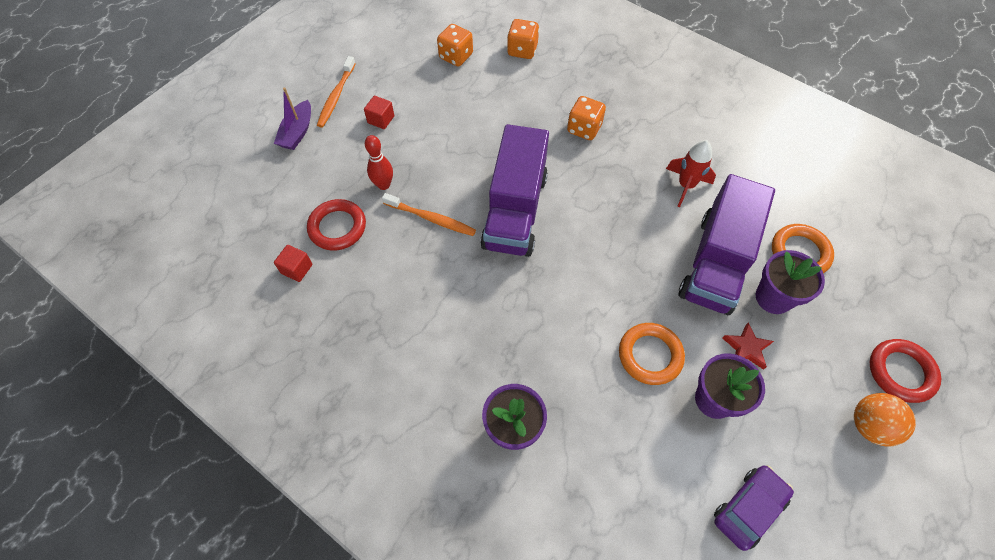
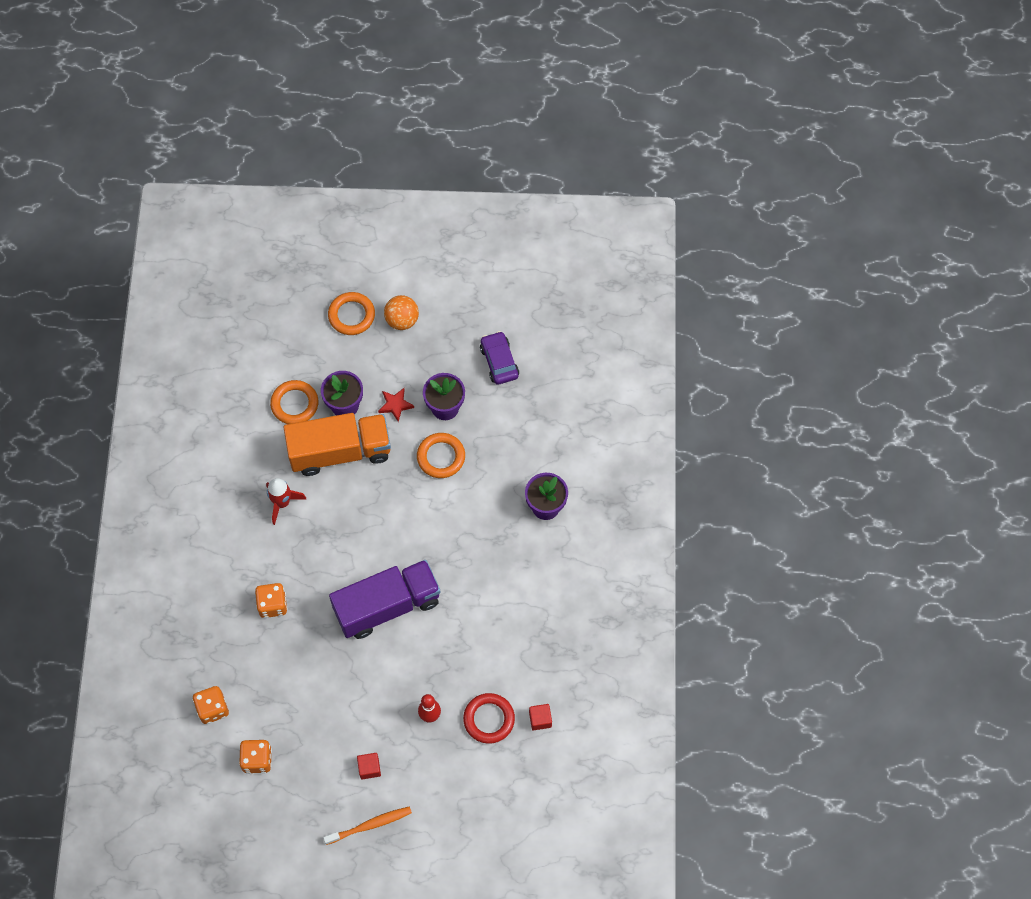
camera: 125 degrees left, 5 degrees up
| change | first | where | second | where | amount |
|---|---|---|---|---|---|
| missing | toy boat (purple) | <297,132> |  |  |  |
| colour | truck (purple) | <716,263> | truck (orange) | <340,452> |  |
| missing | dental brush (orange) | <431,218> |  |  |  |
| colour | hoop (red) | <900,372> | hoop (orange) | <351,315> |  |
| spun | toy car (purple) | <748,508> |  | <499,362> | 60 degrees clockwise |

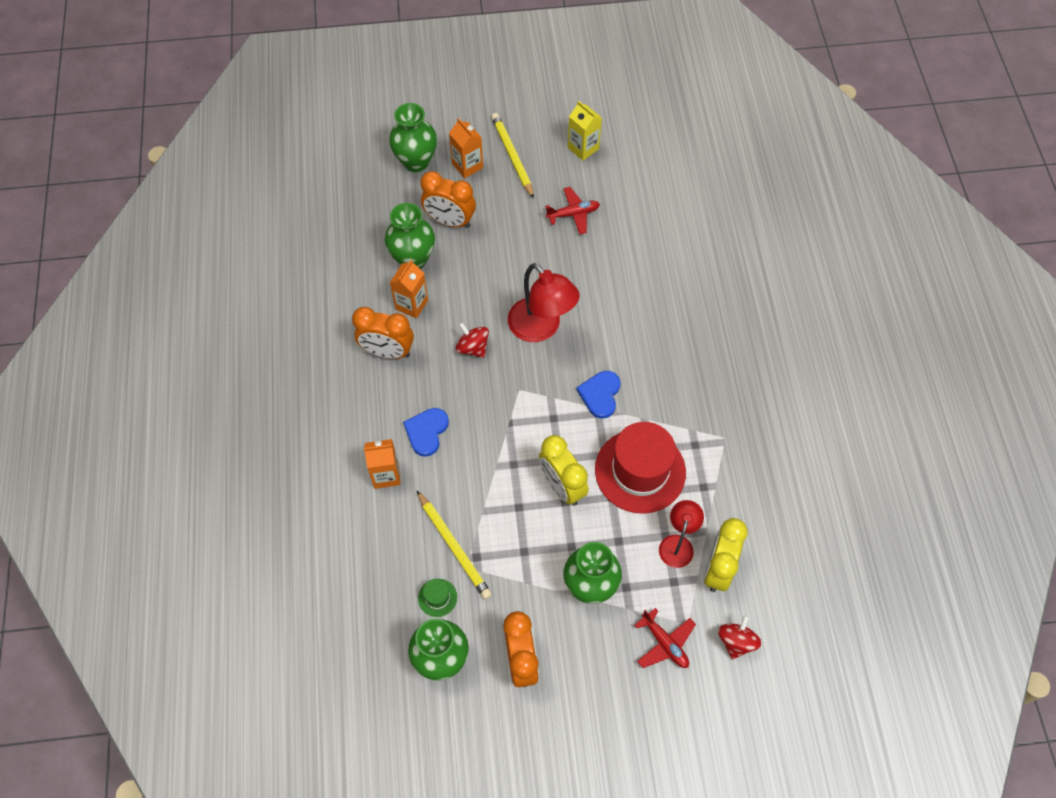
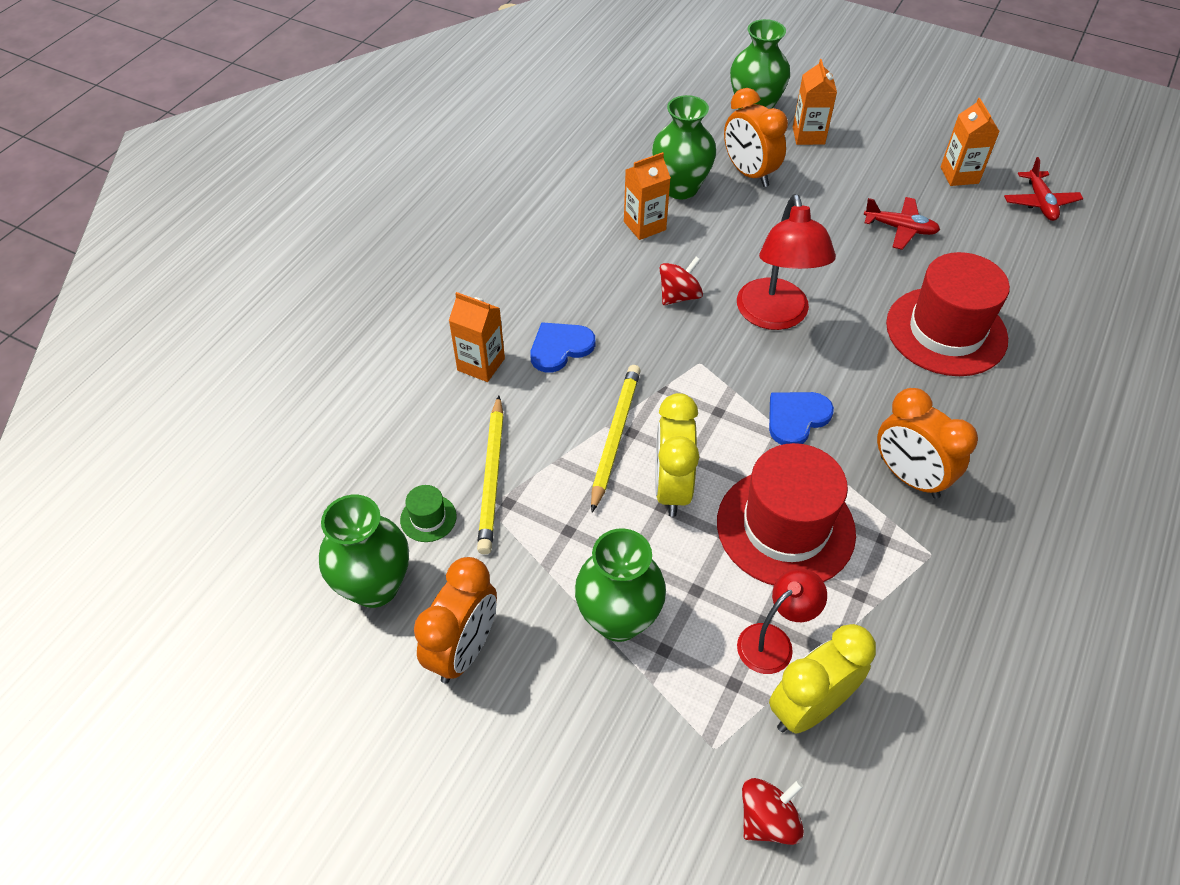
camera: 35 degrees right, 10 degrees down
| change | first | where | second | where | amount |
|---|---|---|---|---|---|
| colour | carton (yellow) | <583,148> | carton (orange) | <959,175> |  |
| relocated | wooden pencil (yellow) | <512,156> |  | <615,436> |  |
| relocated | clock (orange) | <387,352> |  | <909,477> |  |
| spun | spinning top (red) | <473,347> |  | <679,296> | 60 degrees clockwise |
| relocated | plane (red) | <664,643> |  | <1040,202> |  |
| appeared |  |  | hat (red) | <946,331> |  |

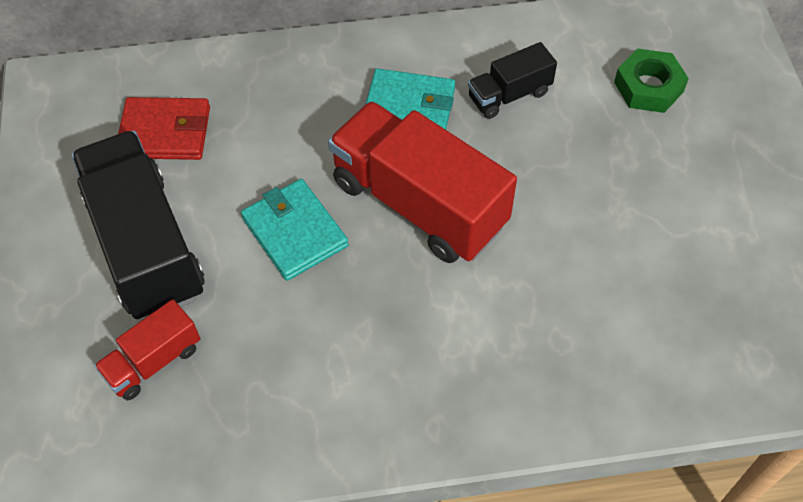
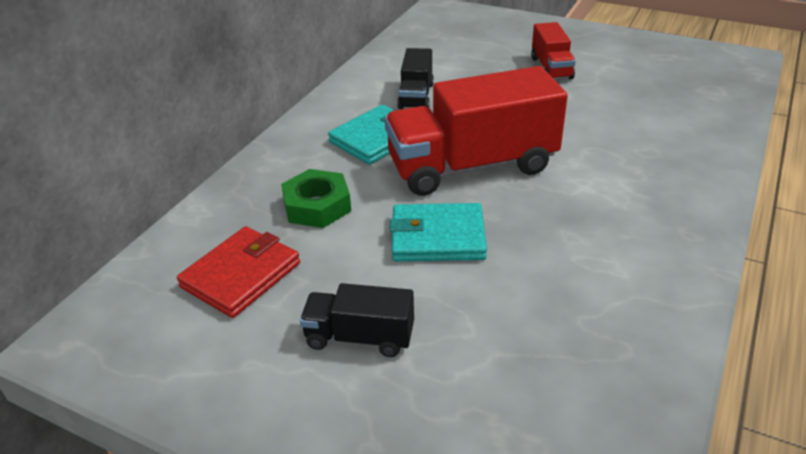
camera: 55 degrees left, 20 degrees down
| change | first | where | second | where | amount |
|---|---|---|---|---|---|
| relocated | nut (green) | <648,87> |  | <317,206> |  |
| size | truck (ebony) | <146,245> |  | <359,337> | x0.50 |
| relocated | truck (red) | <153,361> |  | <551,68> |  |

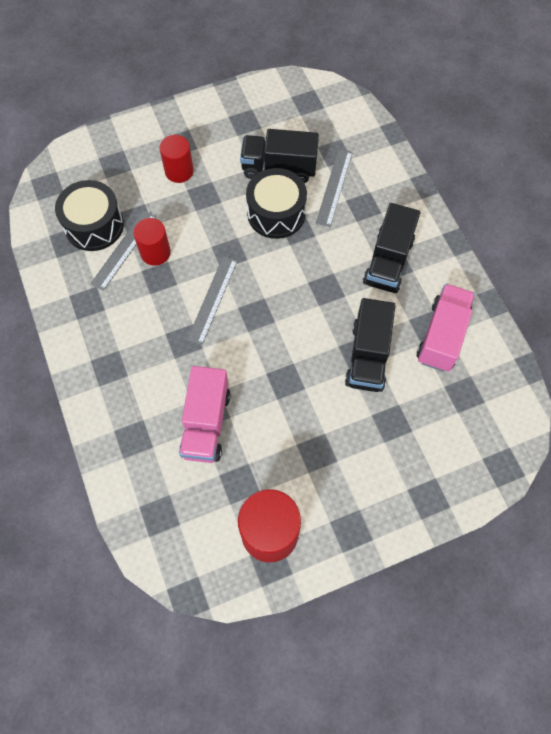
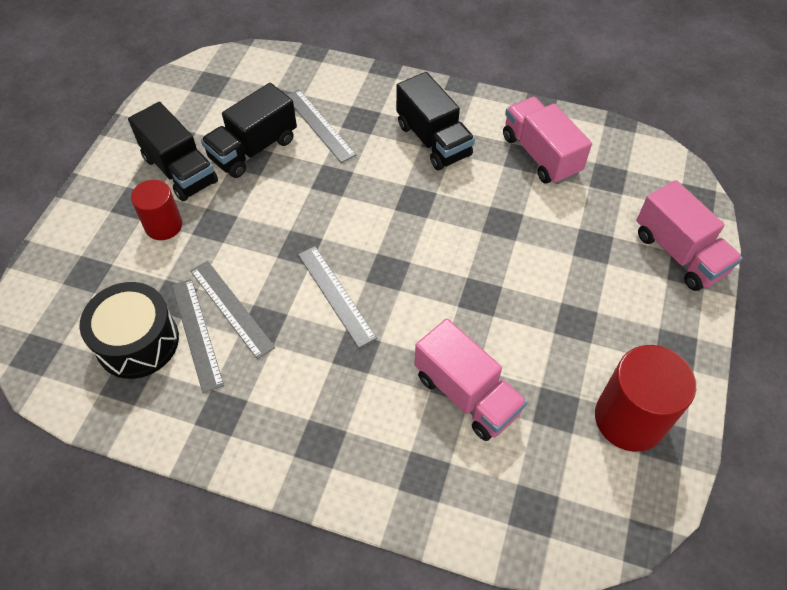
camera: 50 degrees left, 10 degrees down
| change | first | where | second | where | amount |
|---|---|---|---|---|---|
| missing | snare drum (ebony) | <276,213> |  |  |  |
| exchanged | cylinder shape (red) | <155,252> | ruler (ash-grey) | <231,308> |  |
| relocated | truck (ebony) | <368,356> |  | <180,170> |  |
| appeared |  |  | truck (rosy) | <679,253> |  |

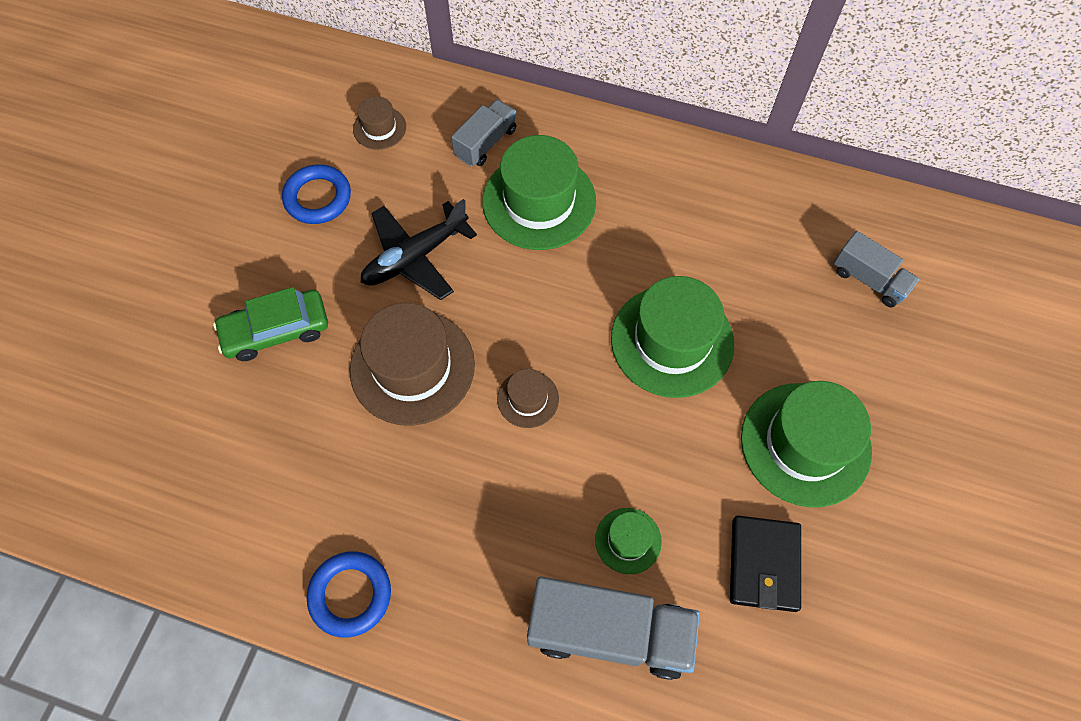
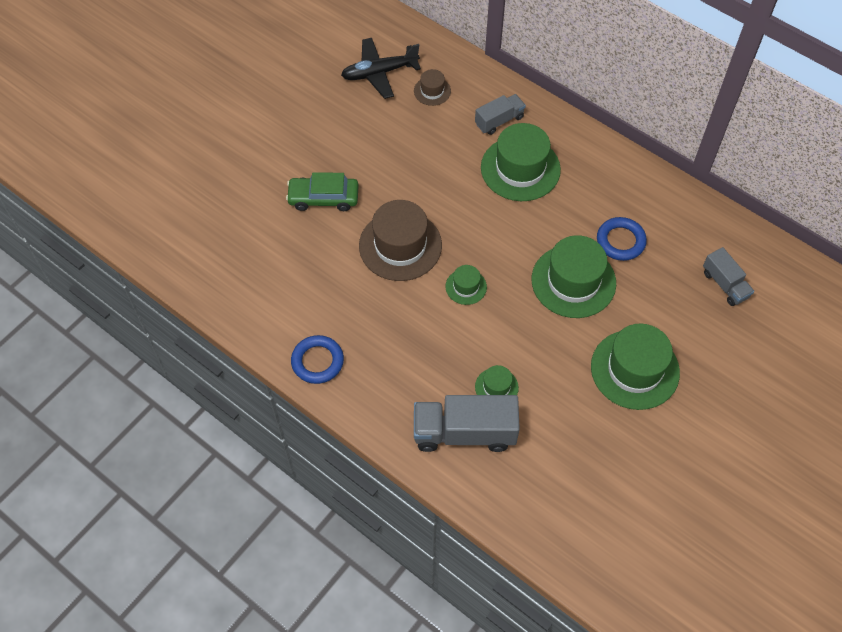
camera: 20 degrees right, 5 degrees down
| change | first | where | second | where | amount |
|---|---|---|---|---|---|
| relocated | hoop (royal blue) | <318,198> |  | <620,241> |  |
| relocated | plane (ebony) | <415,257> |  | <379,73> |  |
| colour | hat (dark brown) | <528,399> | hat (green) | <466,287> |  |
| missing | card wallet (ebony) | <764,564> |  |  |  |
| spun | truck (ash-grey) | <609,631> |  | <464,433> | 150 degrees clockwise |

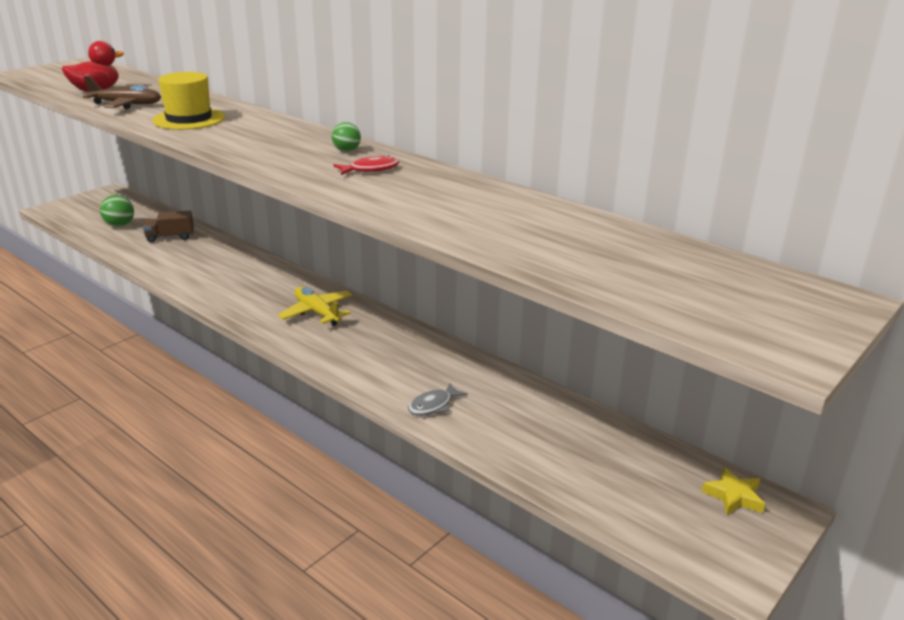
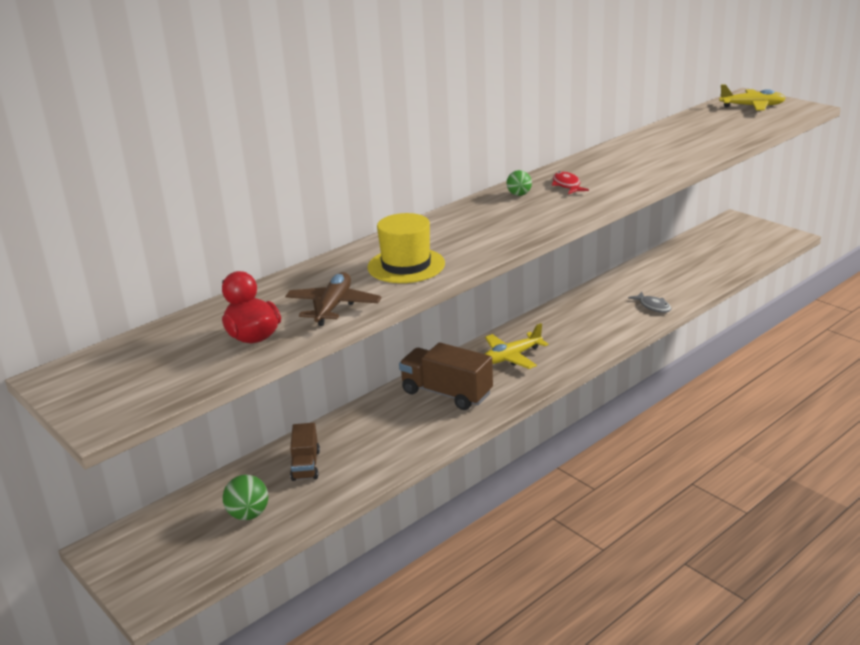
camera: 80 degrees left, 0 degrees up
| change | first | where | second | where | amount |
|---|---|---|---|---|---|
| missing | star shape (yellow) | <734,496> |  |  |  |
| appeared |  |  | plane (yellow) | <752,106> |  |
| appeared |  |  | truck (dark brown) | <446,393> |  |

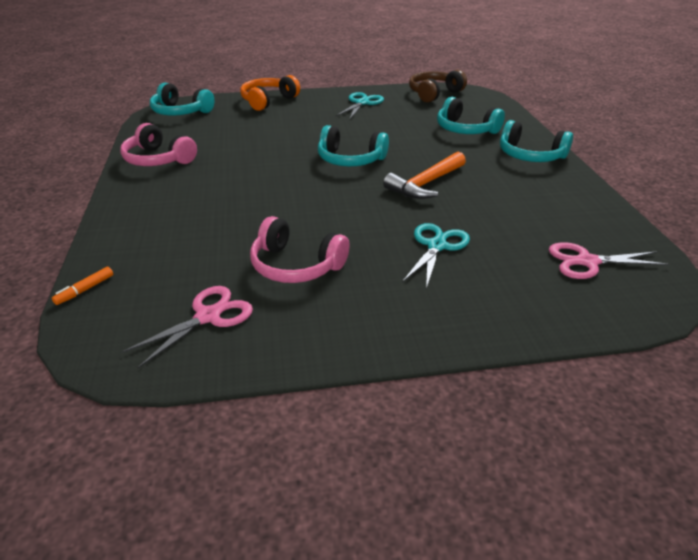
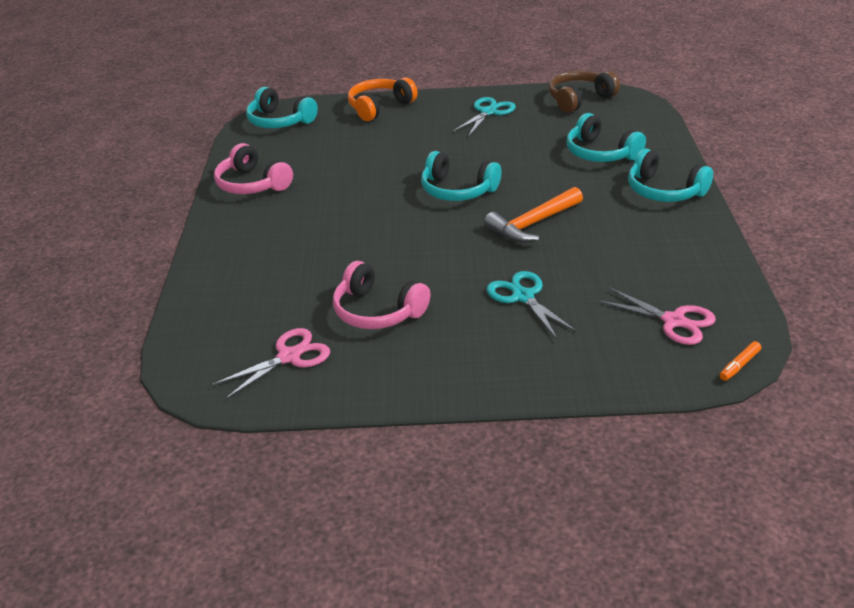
camera: 10 degrees right, 0 degrees up
| change | first | where | second | where | amount |
|---|---|---|---|---|---|
| spun | shears (turquoise) | <436,246> |  | <523,296> | 60 degrees counterclockwise |
| spun | shears (rosy) | <587,262> |  | <674,321> | 150 degrees counterclockwise |
| relocated | marker (orange) | <85,290> |  | <739,365> |  |

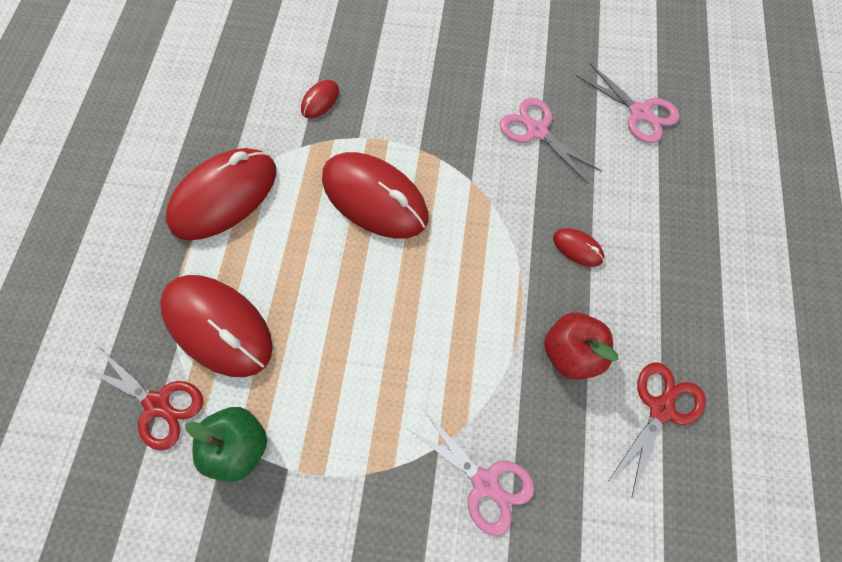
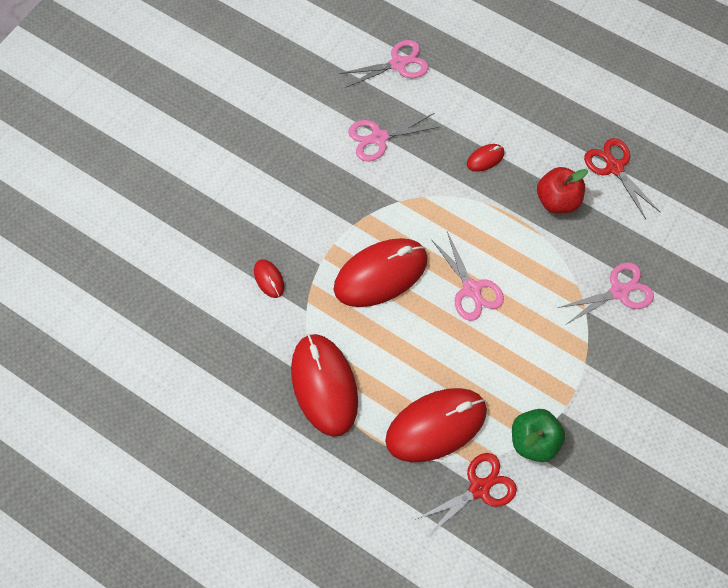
camera: 65 degrees left, 0 degrees up
| change | first | where | second | where | amount |
|---|---|---|---|---|---|
| appeared |  |  | shears (rosy) | <471,289> |  |

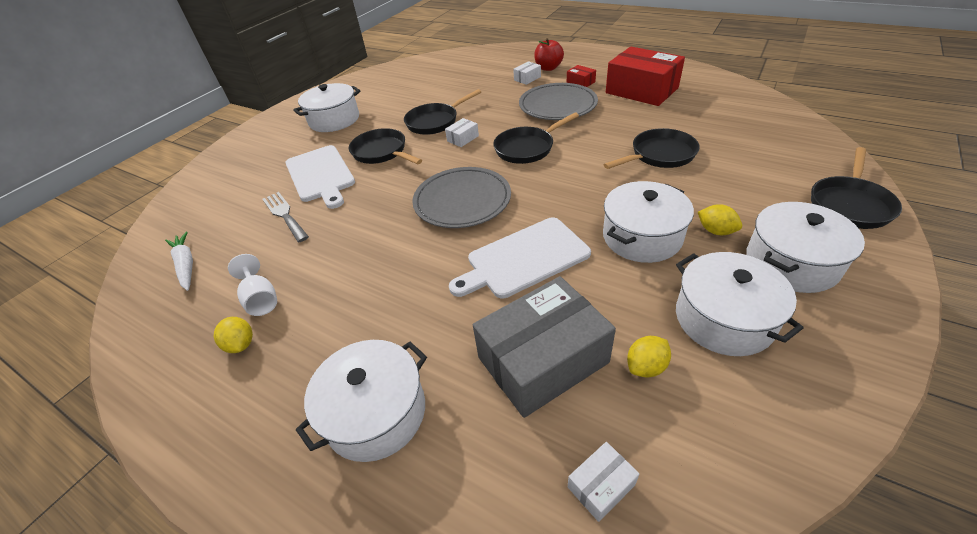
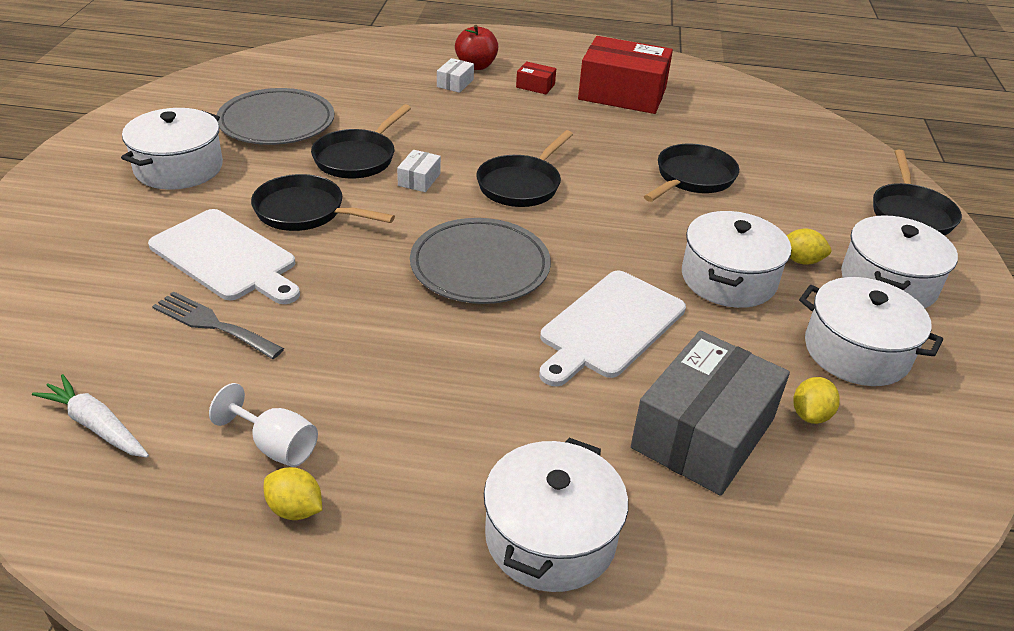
camera: 30 degrees left, 5 degrees down
| change | first | where | second | where | amount |
|---|---|---|---|---|---|
| relocated | plate (ash-grey) | <557,105> |  | <276,122> |  |
| missing | parcel (snow-white) | <601,486> |  |  |  |

